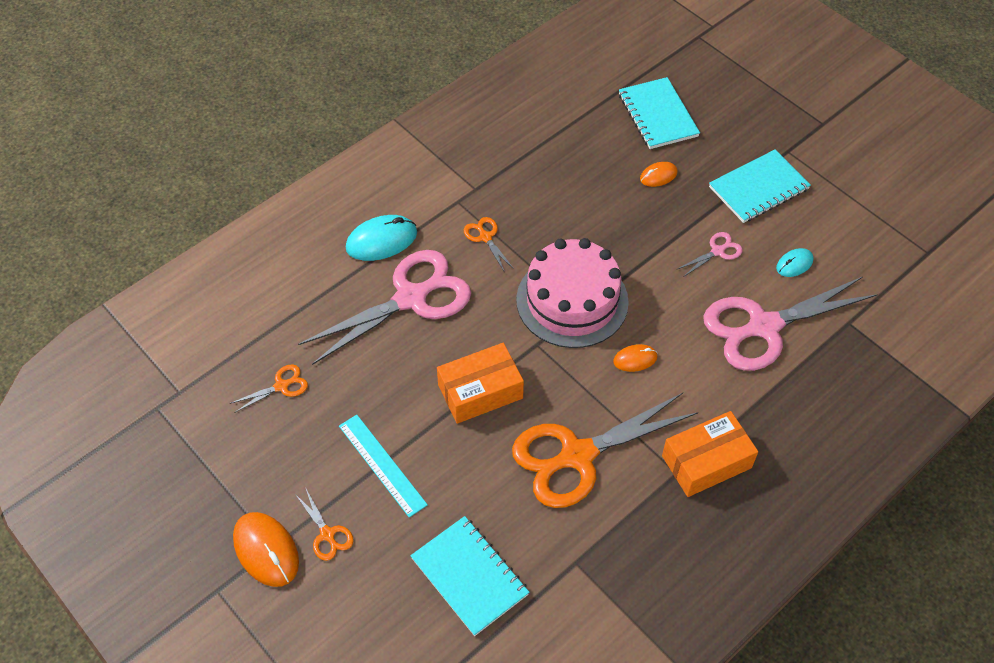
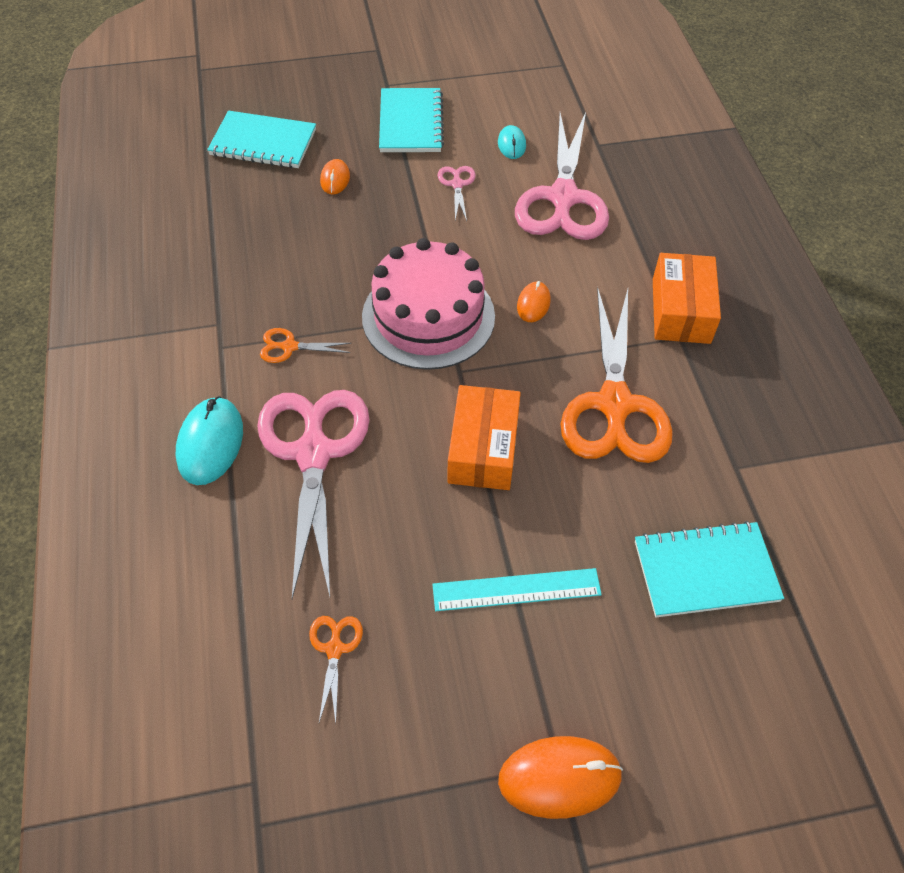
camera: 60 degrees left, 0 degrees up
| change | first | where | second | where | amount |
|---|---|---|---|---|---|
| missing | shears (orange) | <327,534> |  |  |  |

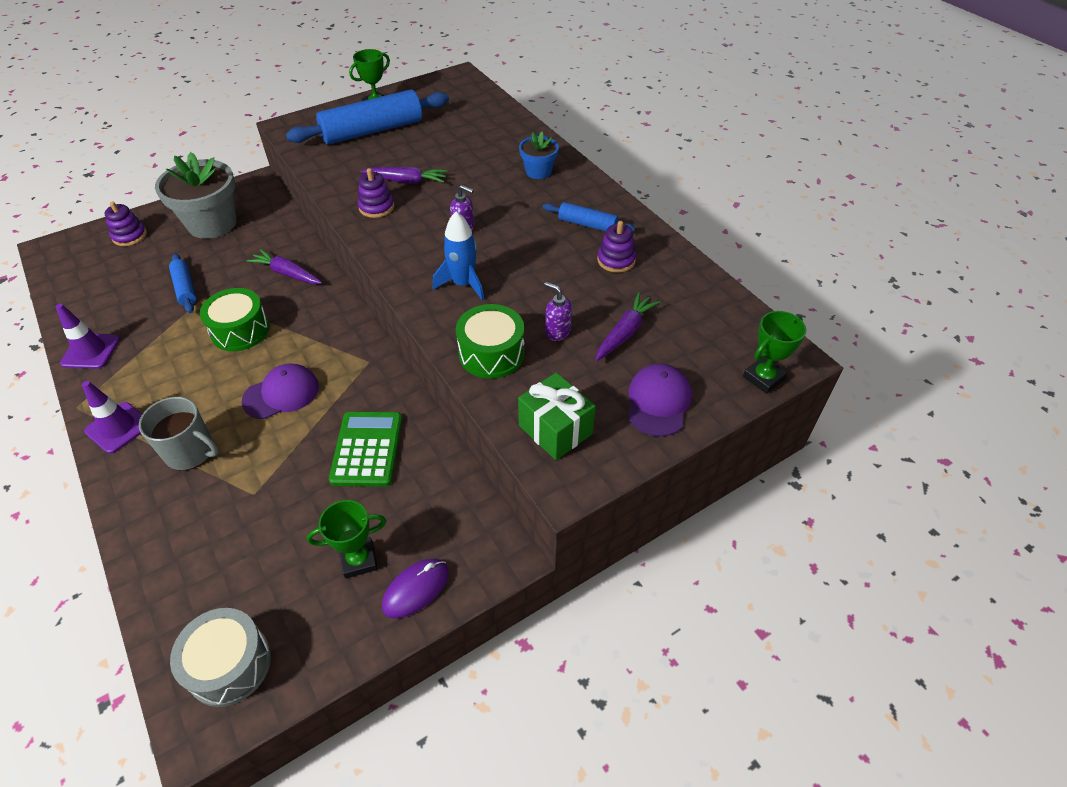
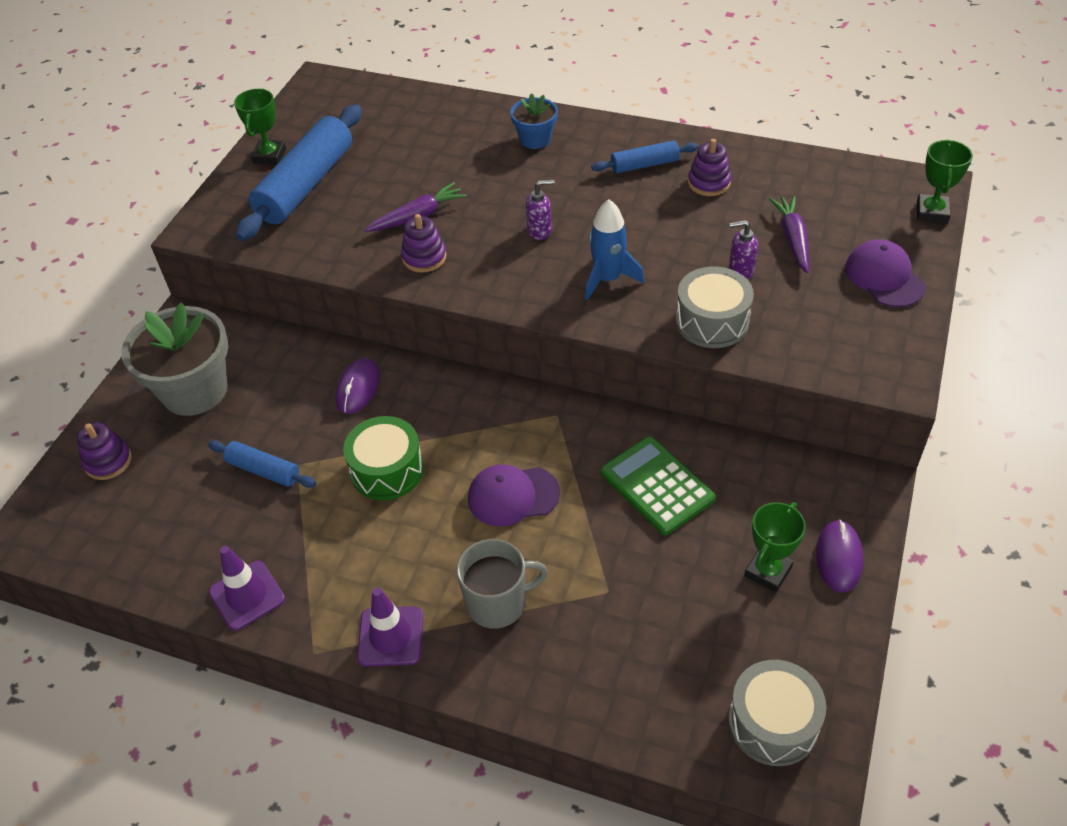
camera: 35 degrees left, 0 degrees up
| change | first | where | second | where | amount |
|---|---|---|---|---|---|
| exchanged | root vegetable (purple) | <287,273> | computer mouse (purple) | <358,388> |  |
| colour | snare drum (green) | <491,353> | snare drum (ash-grey) | <712,321> |  |
| spun | peaked cap (purple) | <281,394> |  | <513,496> | 120 degrees counterclockwise |
| missing | wrapped gift (green) | <555,429> |  |  |  |

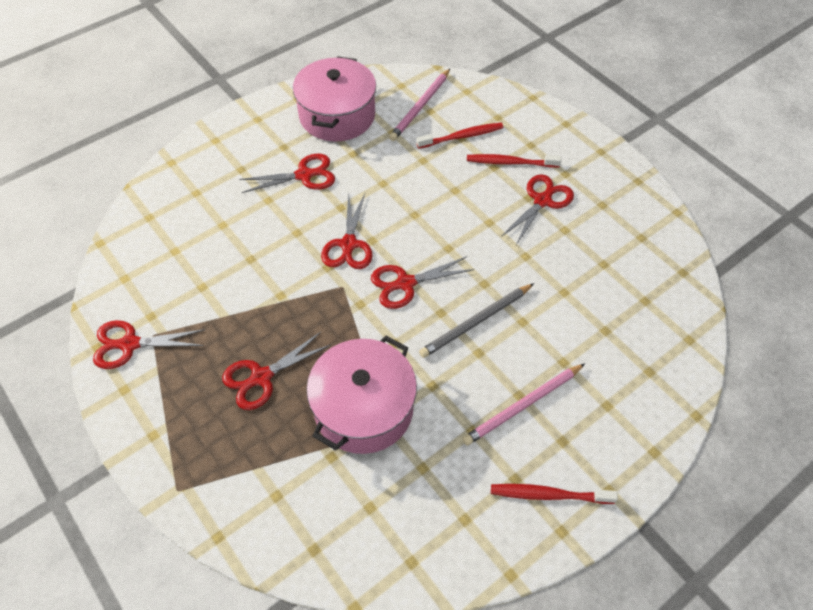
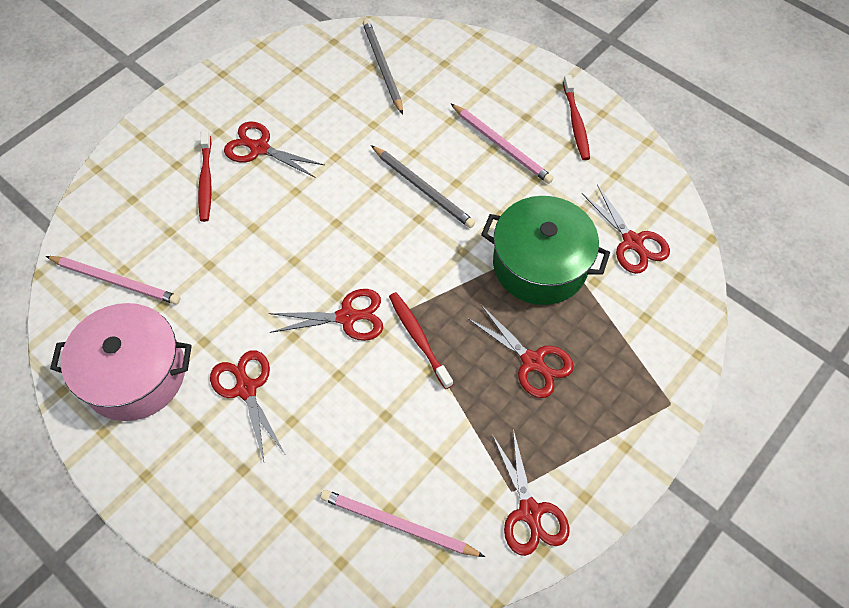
camera: 100 degrees left, 5 degrees up
| change | first | where | second | where | amount |
|---|---|---|---|---|---|
| relocated | dental brush (red) | <461,136> |  | <419,339> |  |
| relocated | shears (red) | <405,283> |  | <632,242> |  |
| colour | cooking pot (rosy) | <363,408> | cooking pot (green) | <540,264> |  |
| appeared |  |  | wooden pencil (ash-grey) | <382,67> |  |
| appeared |  |  | wooden pencil (rosy) | <397,524> |  |

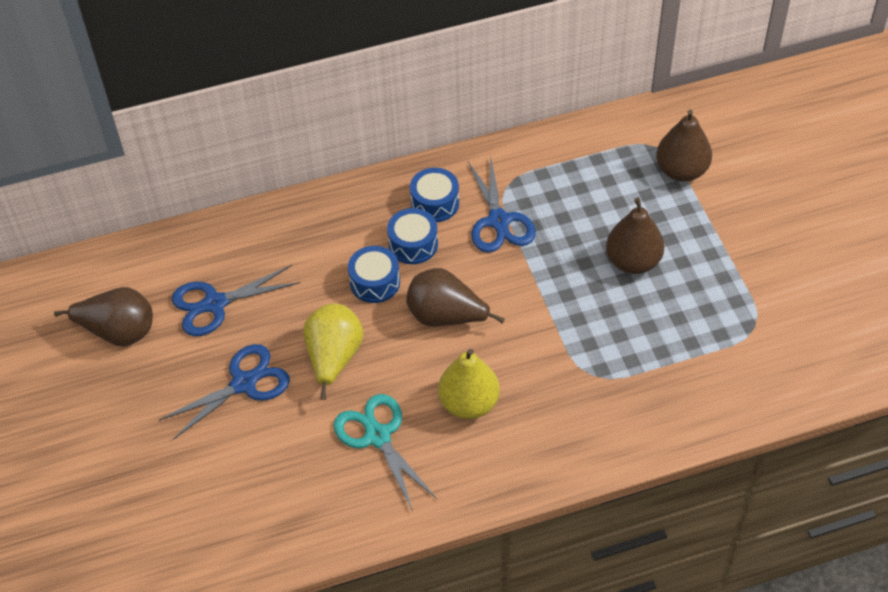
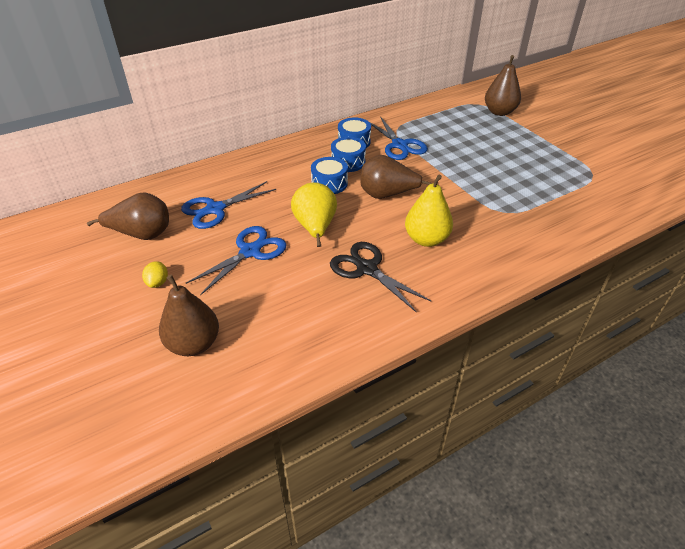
camera: 15 degrees left, 10 degrees down
| change | first | where | second | where | amount |
|---|---|---|---|---|---|
| relocated | pear (dark brown) | <633,261> |  | <194,344> |  |
| colour | shears (turquoise) | <377,436> | shears (ebony) | <366,269> |  |
| appeared |  |  | citrus fruit (yellow) | <158,282> |  |

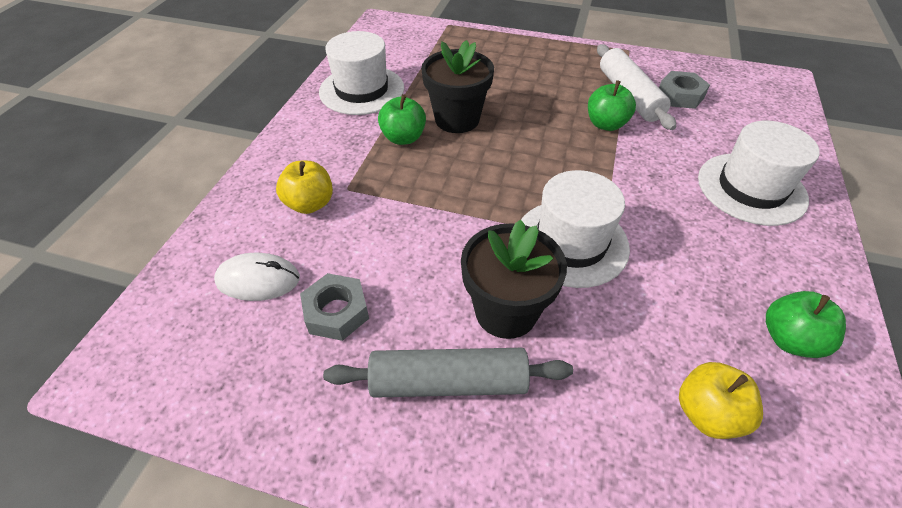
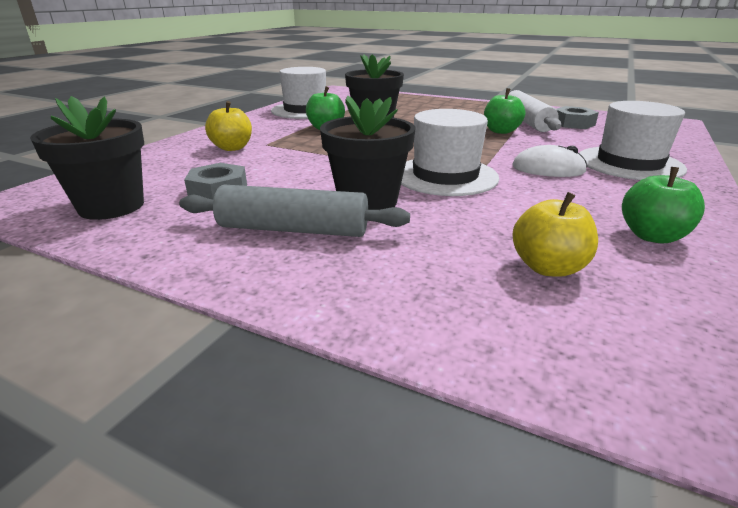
camera: 10 degrees right, 20 degrees down
| change | first | where | second | where | amount |
|---|---|---|---|---|---|
| relocated | computer mouse (snow-white) | <258,280> |  | <548,169> |  |
| appeared |  |  | flower pot (ebony) | <111,206> |  |

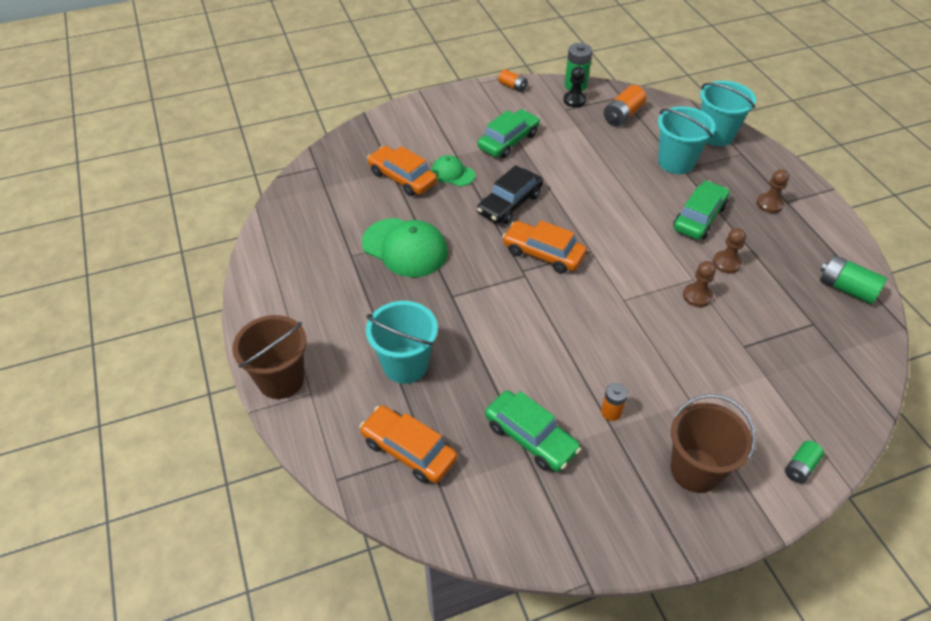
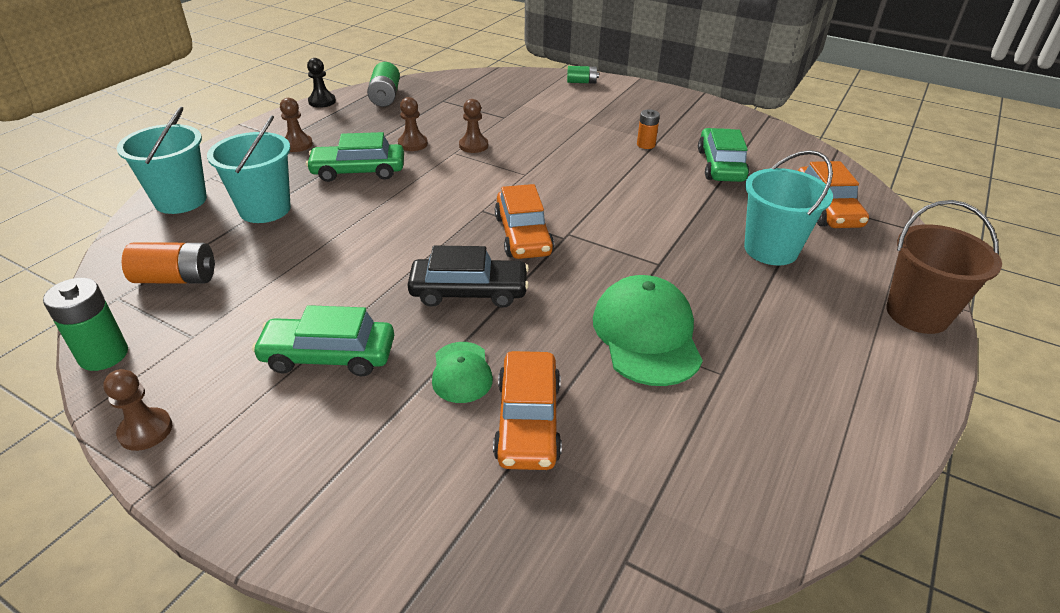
camera: 130 degrees left, 10 degrees down
| change | first | where | second | where | amount |
|---|---|---|---|---|---|
| relocated | chess pawn (ebony) | <574,100> |  | <322,101> |  |
| exchanged | battery (orange) | <512,86> | chess pawn (dark brown) | <146,430> |  |
| missing | pail (dark brown) | <695,470> |  |  |  |

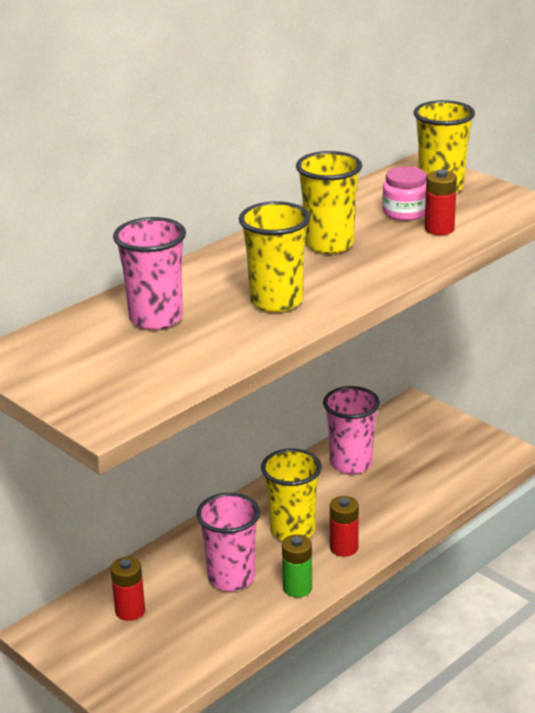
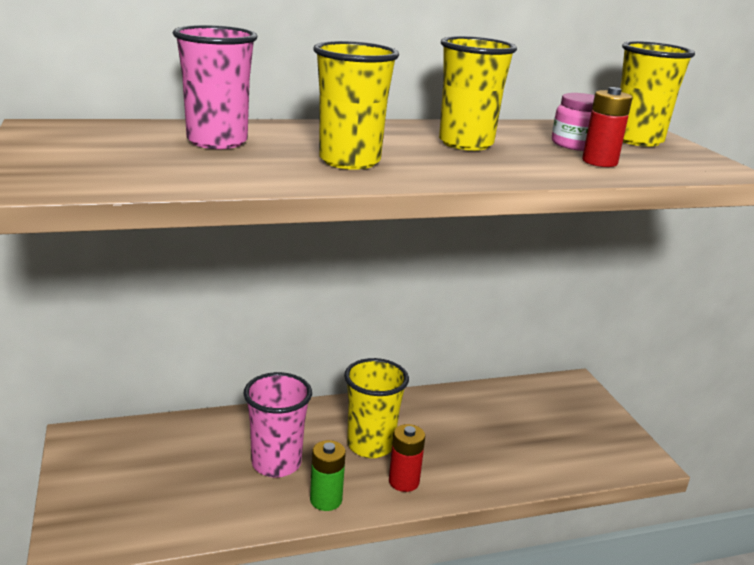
camera: 25 degrees right, 5 degrees down
| change | first | where | second | where | amount |
|---|---|---|---|---|---|
| missing | beaker (rosy) | <351,463> |  |  |  |
| missing | battery (red) | <130,611> |  |  |  |

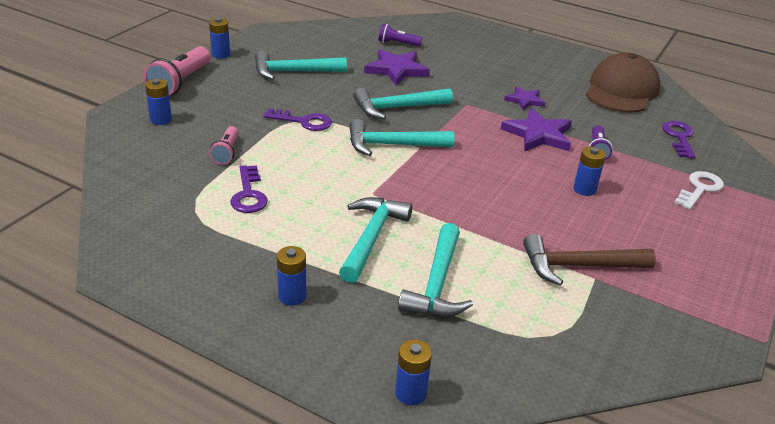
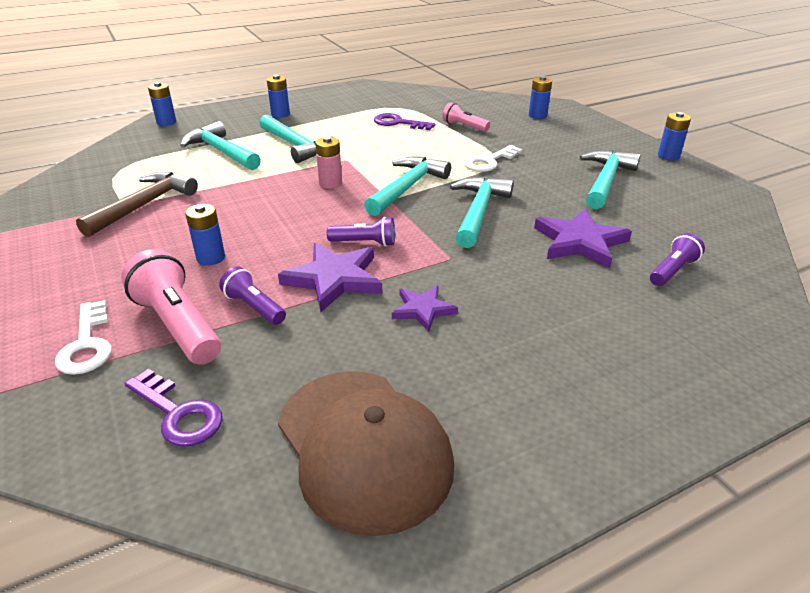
camera: 125 degrees right, 0 degrees up
| change | first | where | second | where | amount |
|---|---|---|---|---|---|
| relocated | torch (rosy) | <181,82> |  | <178,325> |  |
| colour | latchkey (purple) | <303,121> | latchkey (snow-white) | <489,162> |  |
| appeared |  |  | battery (rosy) | <330,183> |  |
| appeared |  |  | torch (purple) | <365,243> |  |

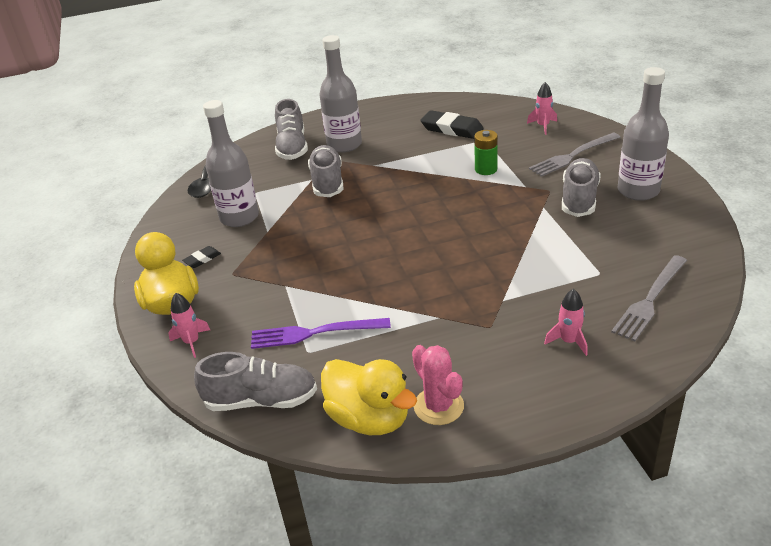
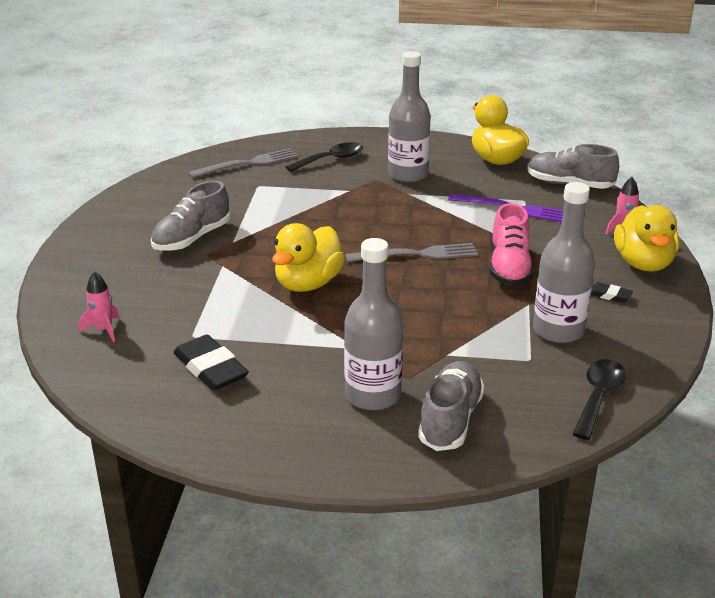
camera: 160 degrees left, 5 degrees down
| change | first | where | second | where | amount |
|---|---|---|---|---|---|
| relocated | flask (ash-grey) | <638,191> |  | <408,175> |  |
| missing | battery (green) | <486,169> |  |  |  |
| relocated | table fork (ash-grey) | <572,156> |  | <417,254> |  |
| missing | sneaker (ash-grey) | <327,182> |  |  |  |
| spun | eraser (ebony) | <202,259> |  | <609,295> | 45 degrees clockwise |
| exchanged | toy rocket (rosy) | <569,341> | spoon (ebony) | <331,159> |  |
| missing | prickly plant (rosy) | <438,406> |  |  |  |
| appeared |  |  | sneaker (rosy) | <509,268> |  |
| appeared |  |  | duck (yellow) | <308,284> |  |

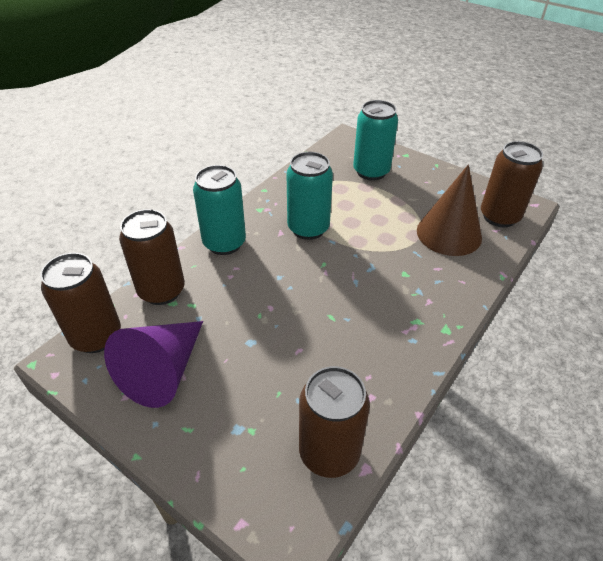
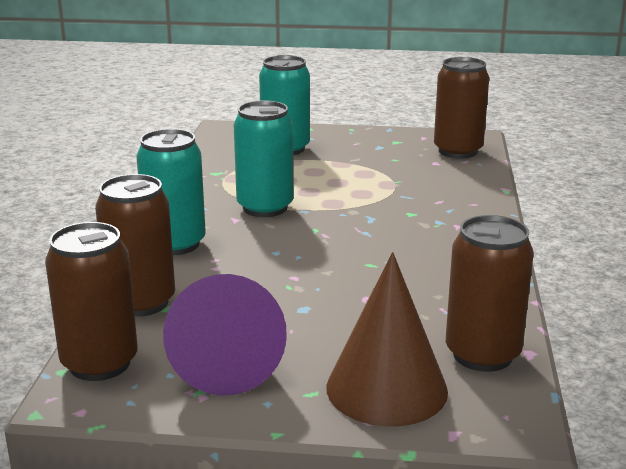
camera: 30 degrees left, 20 degrees down
| change | first | where | second | where | amount |
|---|---|---|---|---|---|
| relocated | cone shape (dark brown) | <449,234> |  | <386,388> |  |

